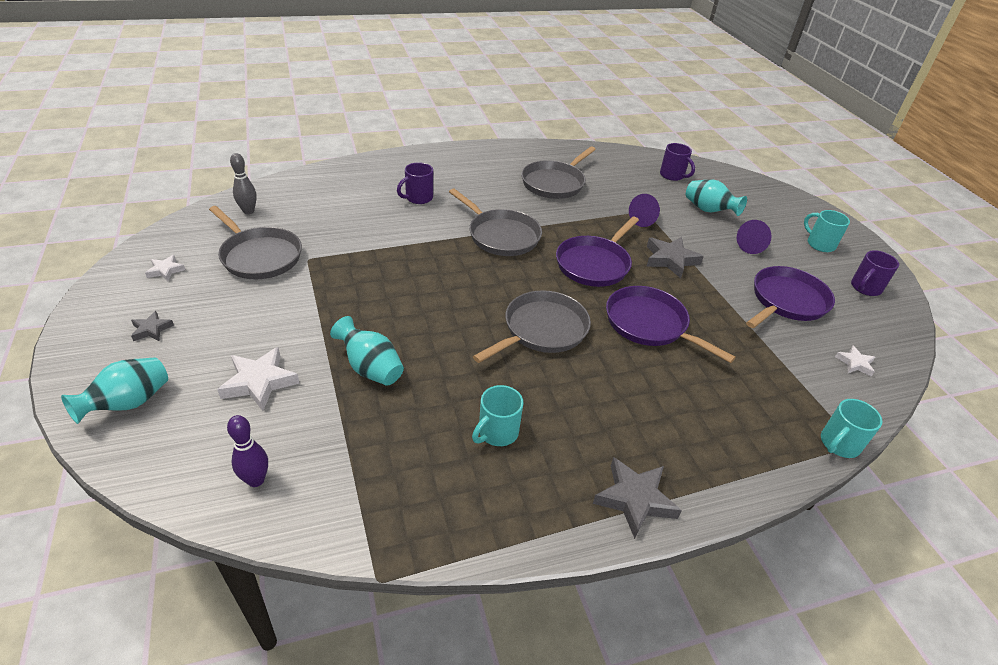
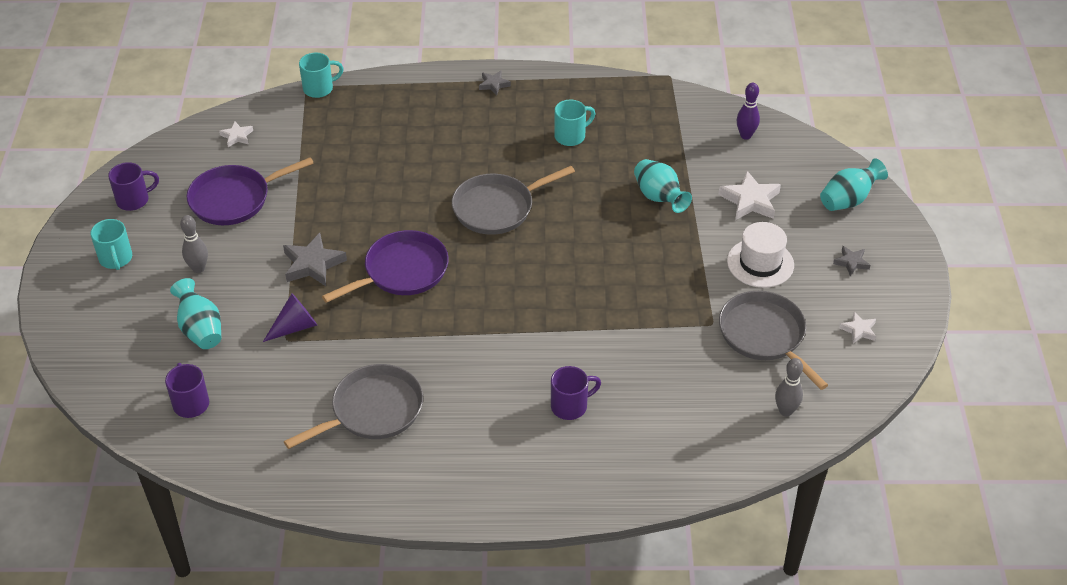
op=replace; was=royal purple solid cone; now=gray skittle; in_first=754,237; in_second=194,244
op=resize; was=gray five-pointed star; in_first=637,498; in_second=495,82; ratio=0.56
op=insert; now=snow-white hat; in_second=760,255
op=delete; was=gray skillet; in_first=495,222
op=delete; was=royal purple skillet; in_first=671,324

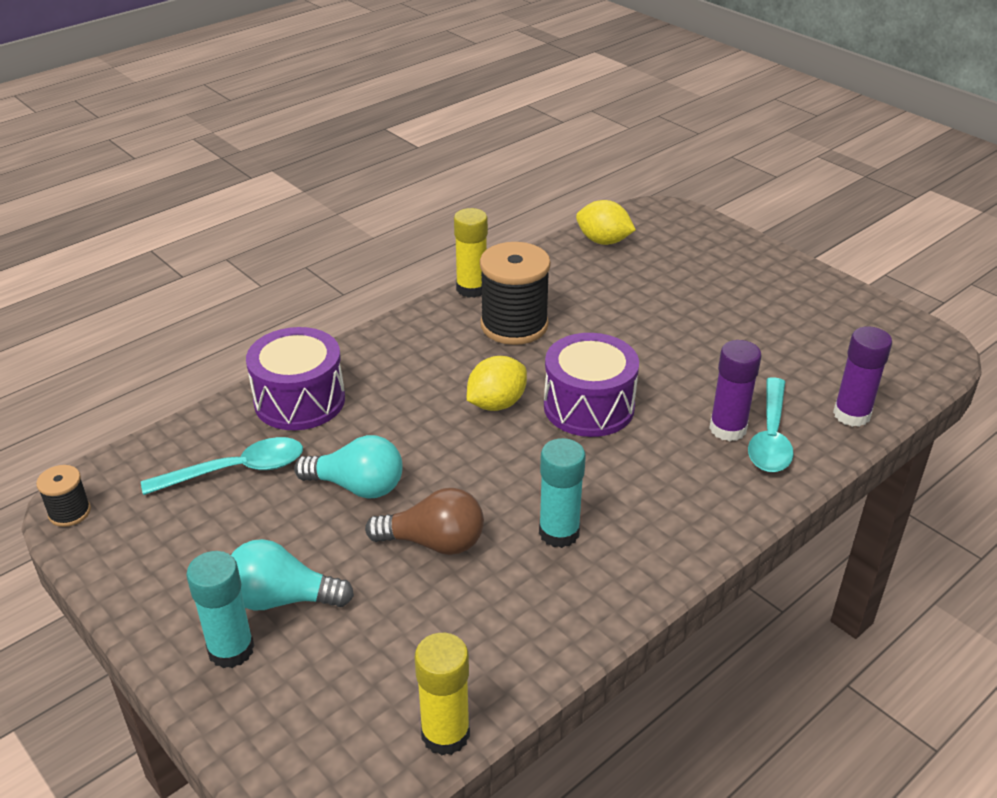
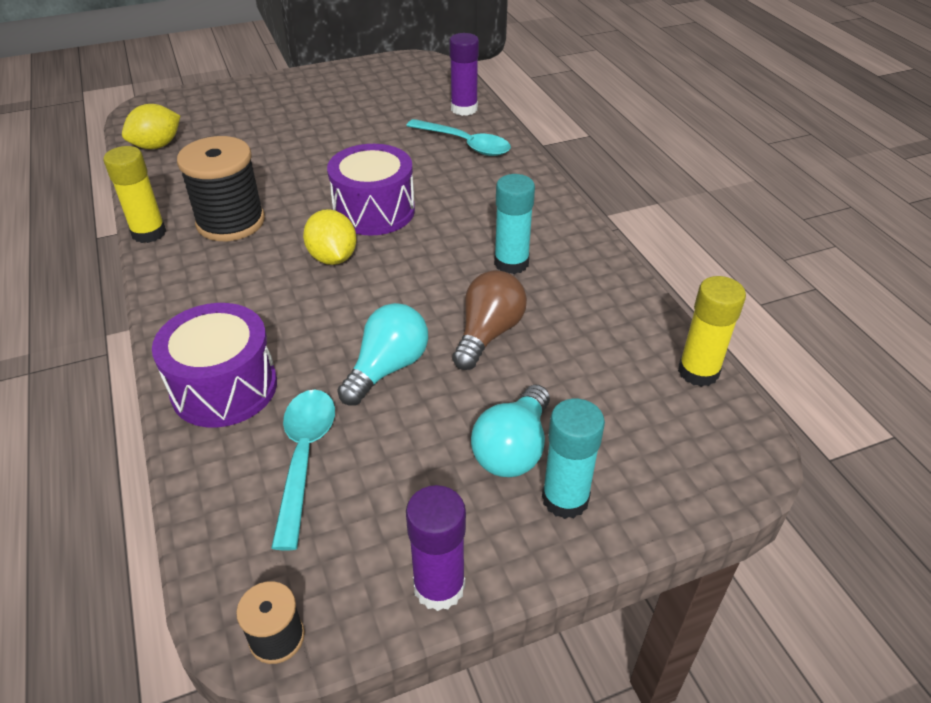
op=move; was=royal purple glue stick; in_first=735,390; in_second=436,548

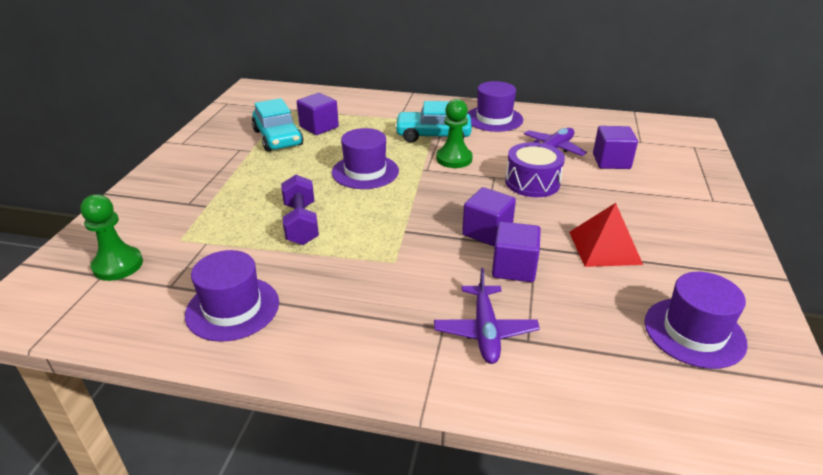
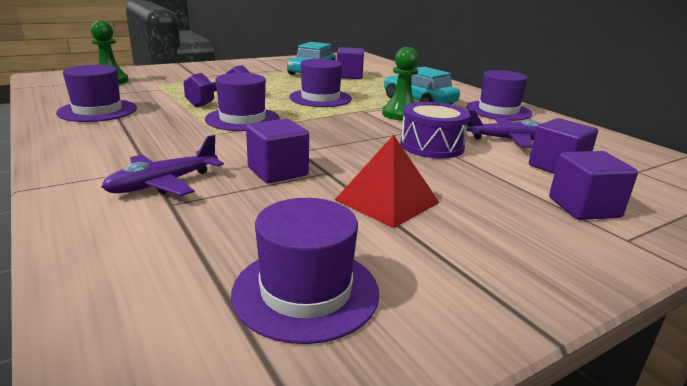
op=insert; now=royal purple hat; in_second=242,102
op=move; was=royal purple cube; in_first=489,216; in_second=593,185

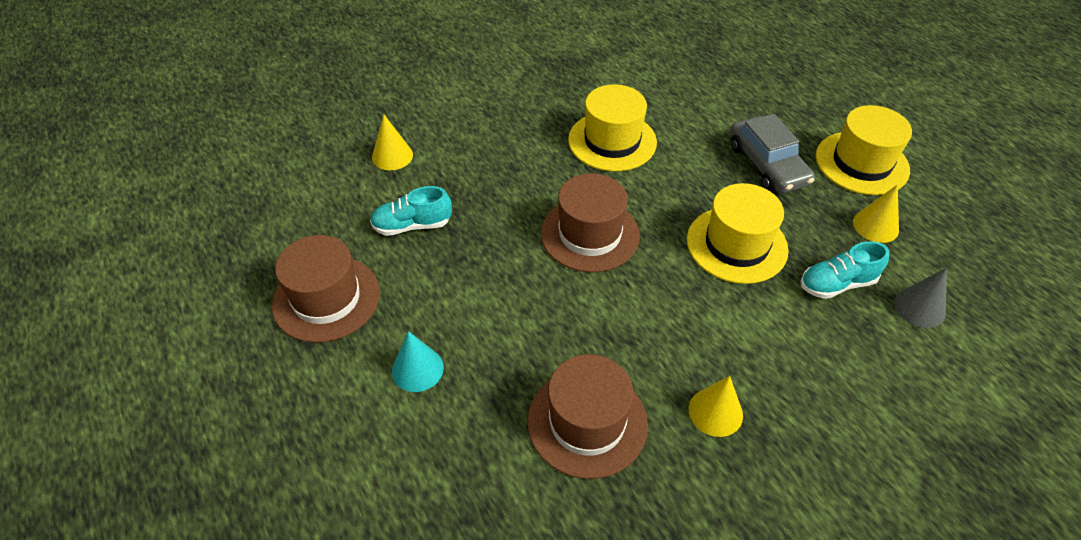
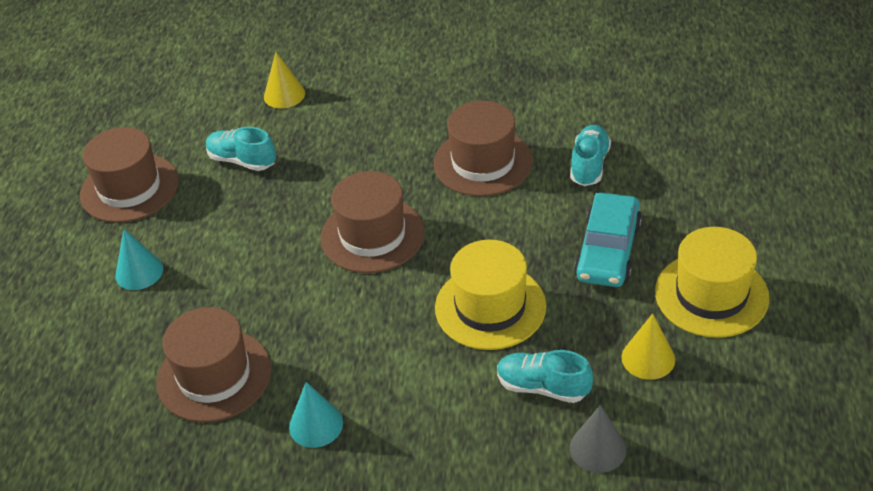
op=recolor; was=golden solid cone; now=teal solid cone; in_first=716,406; in_second=316,415
op=recolor; was=golden hat; now=russet hat; in_first=612,127; in_second=483,148
op=insert; now=teal shoe; in_second=590,155
op=recolor; was=gray car; now=teal car; in_first=772,154; in_second=608,239

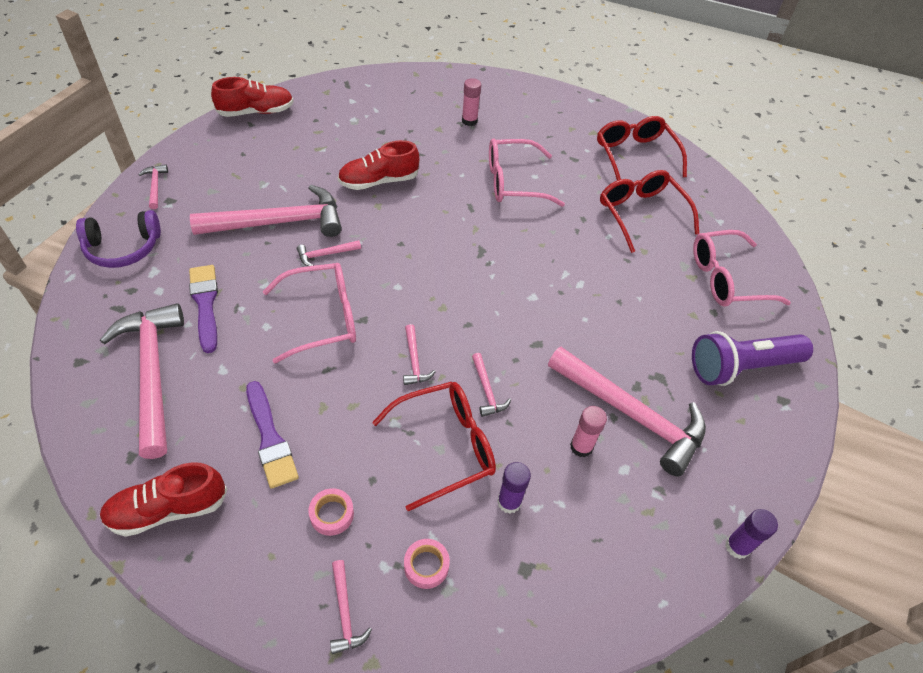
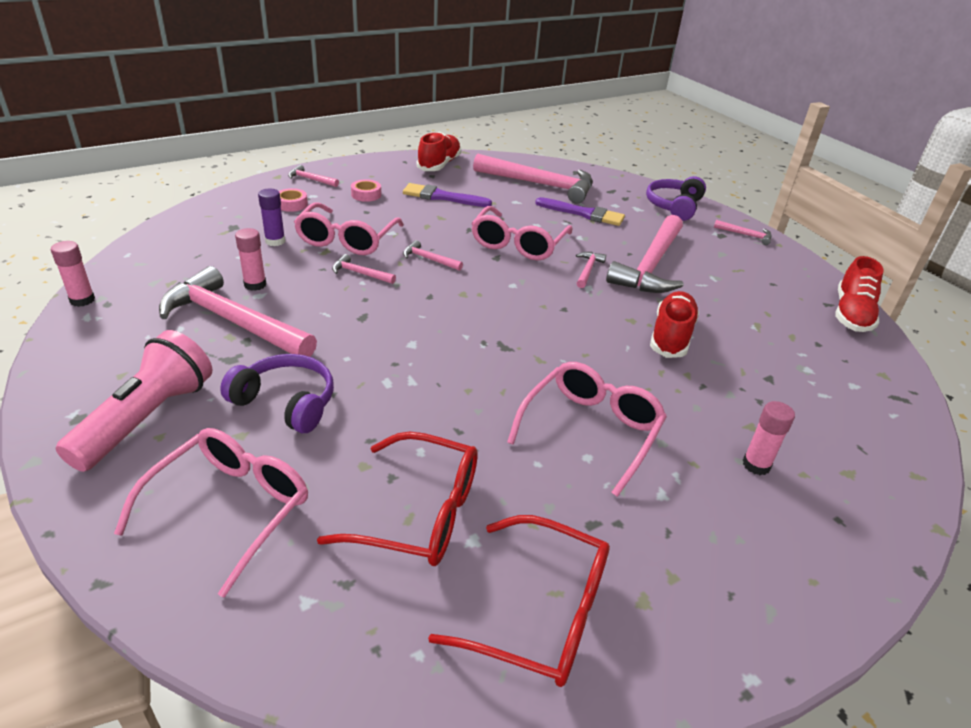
op=recolor; was=royal purple glue stick; now=pink glue stick; in_first=751,534; in_second=73,274
op=recolor; was=royal purple pocket torch; now=pink pocket torch; in_first=752,358; in_second=134,401
op=rotate; was=pink hammer; in_first=627,411; in_second=238,311; clockwise=45
op=insert; now=royal purple over-ear headphones; in_second=277,393
op=recolor; was=crimson eyeglasses; now=pink eyeglasses; in_first=434,446; in_second=349,229

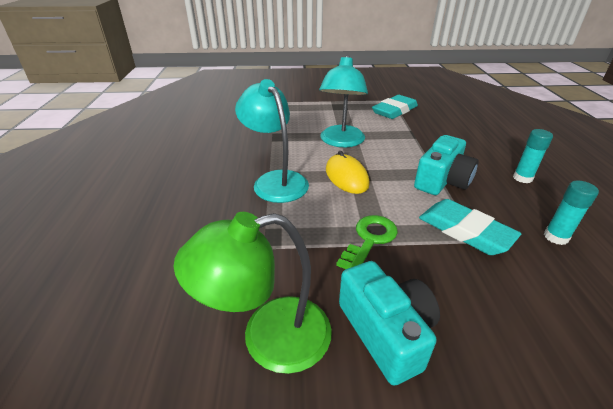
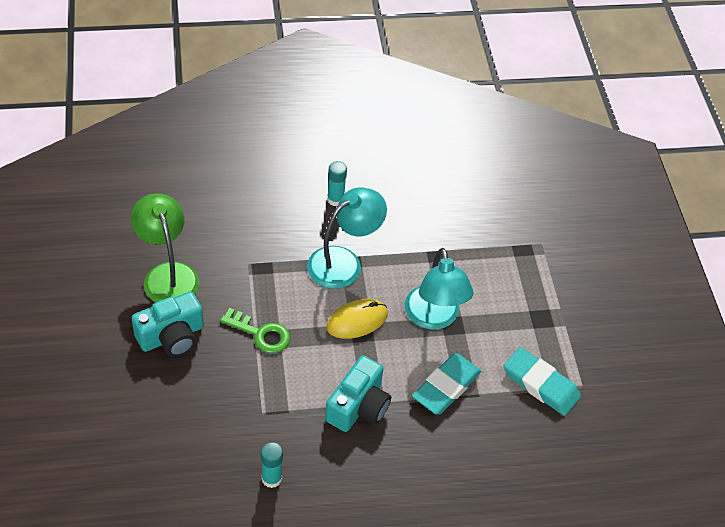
op=rotate; was=teal compact camera; in_first=446,165; in_second=358,394; clockwise=-90
op=move; was=teal glue stick; in_first=533,156; in_second=337,183
op=rotate; was=teal desk lamp; in_first=343,101; in_second=439,289; clockwise=-105
op=move; was=teal gum eraser; in_first=470,227; in_second=446,384

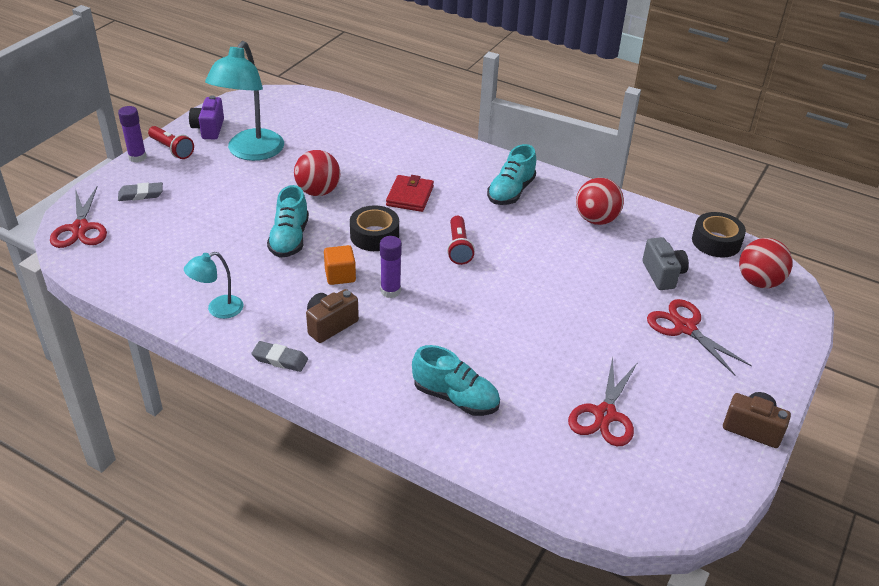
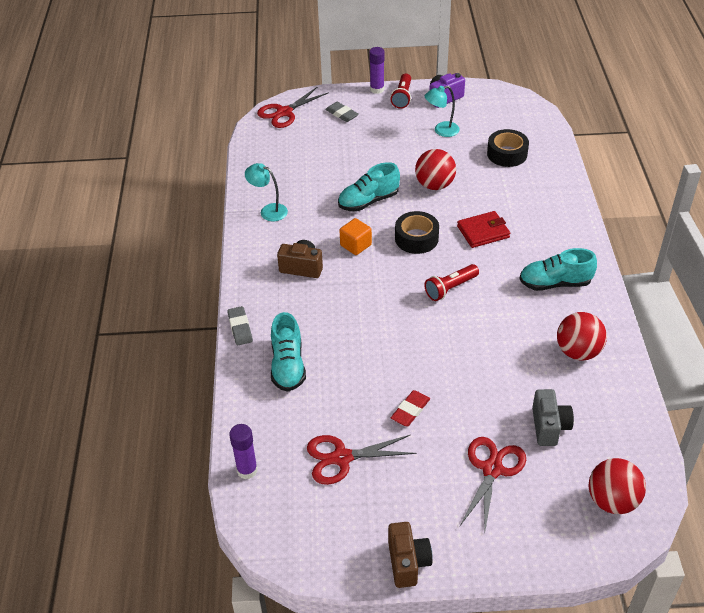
op=move; was=gray gum eraser; in_first=279,356; in_second=240,326
op=move; was=royal purple glue stick; in_first=391,267; in_second=243,451
op=insert; now=crimson gum eraser; in_second=410,408
op=resize; was=teal desk lamp; in_first=244,101; in_second=442,111; ratio=0.51
op=move; was=jet-black tape; in_first=719,235; in_second=508,148
op=rotate; was=gray compact camera; in_first=665,263; in_second=553,417; clockwise=-45

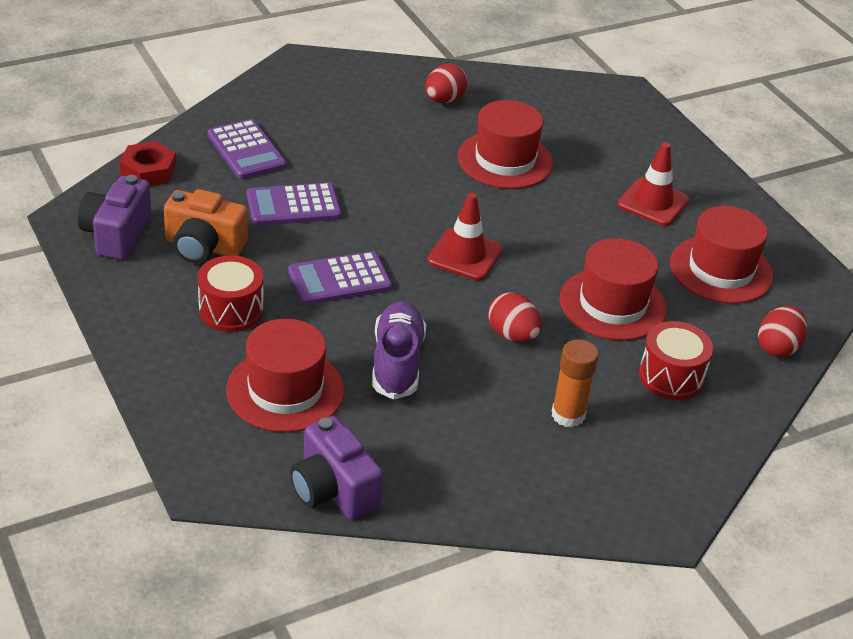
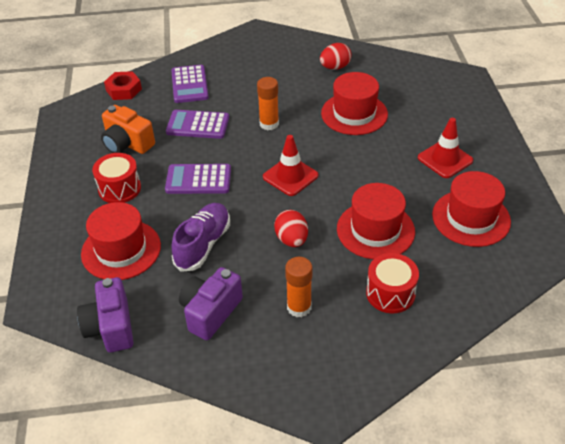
op=move; was=royal purple compact camera; in_first=114,217; in_second=211,303
op=insert; now=orange-coloured glue stick; in_second=268,103
op=delete; was=crimson toy egg; in_first=782,331

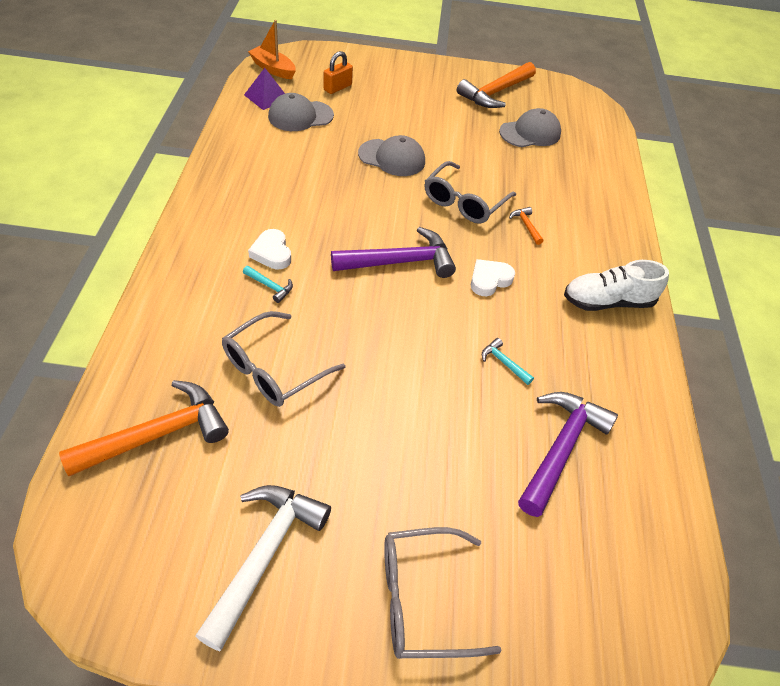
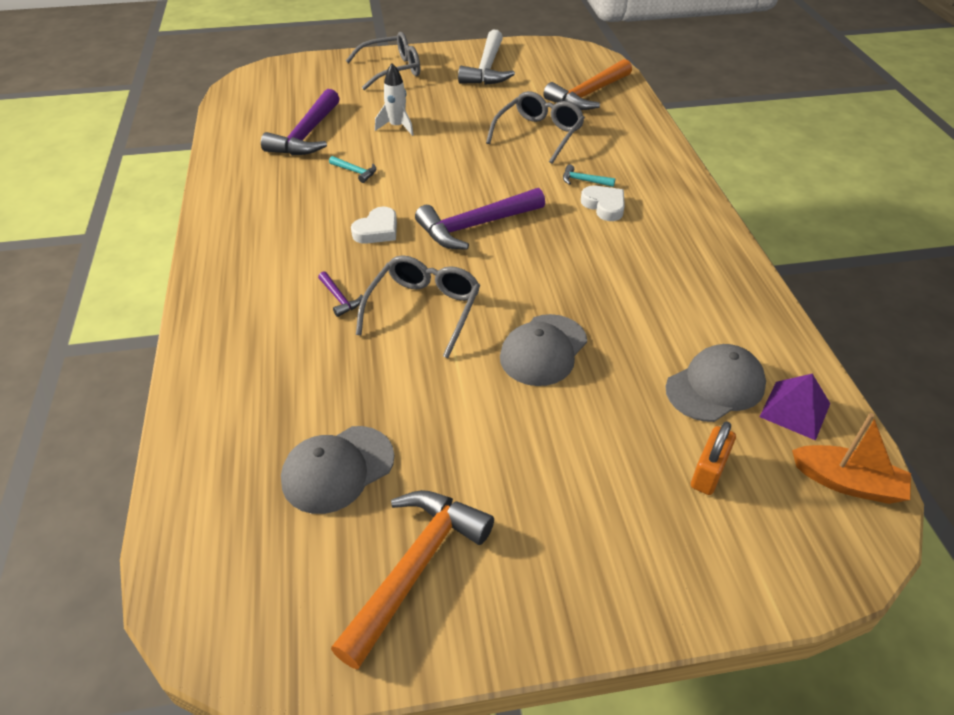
op=recolor; was=orange-coloured hammer; now=royal purple hammer; in_first=526,226; in_second=340,294
op=insert; now=snow-white rocket; in_second=394,99
op=rotate; was=gray cap; in_first=391,155; in_second=543,350; clockwise=-60
op=delete; was=snow-white shoe; in_first=616,285

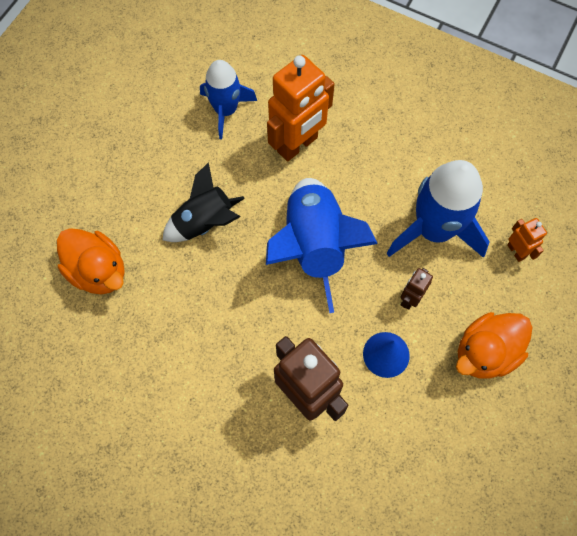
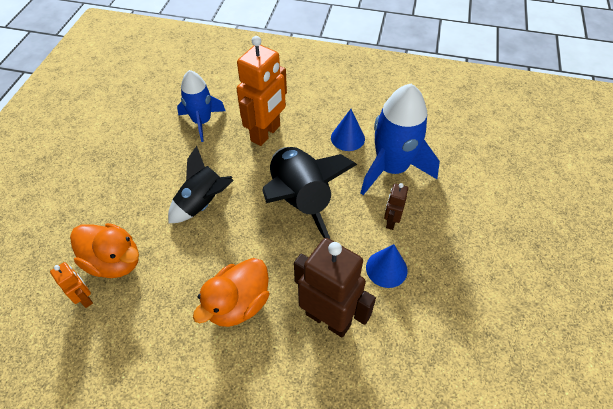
op=move; was=orange-coloured robot; in_first=527,240; in_second=71,285
op=move; was=orange-coloured rubber duck; in_first=494,345; in_second=231,292
op=recolor; was=cobalt rocket; now=jet-black rocket; in_first=322,245; in_second=309,193
op=insert; now=cobalt solid cone; in_second=348,130

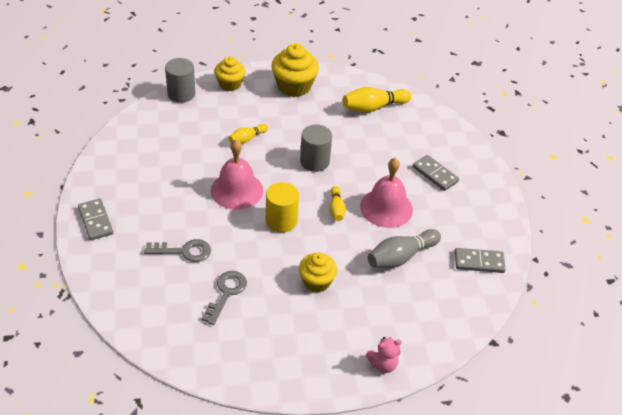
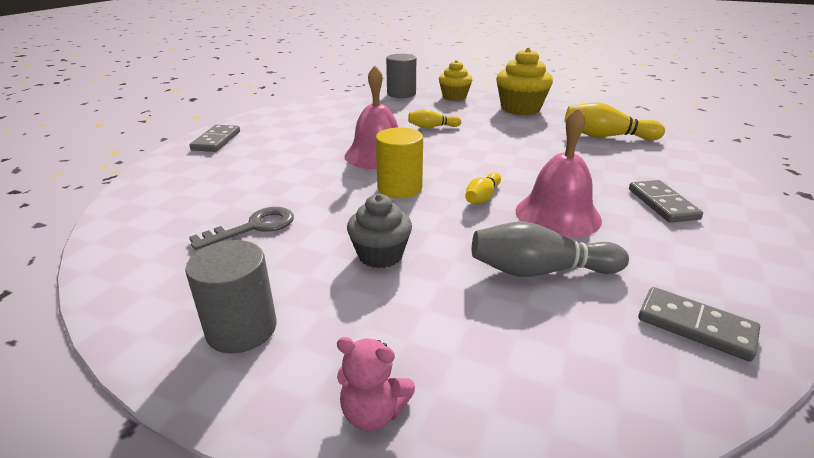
op=move; was=gray solid cylinder; in_first=316,148; in_second=231,296
op=recolor; was=golden cupcake; now=gray cupcake; in_first=318,272; in_second=379,231
op=delete; was=gray key; in_first=177,250

